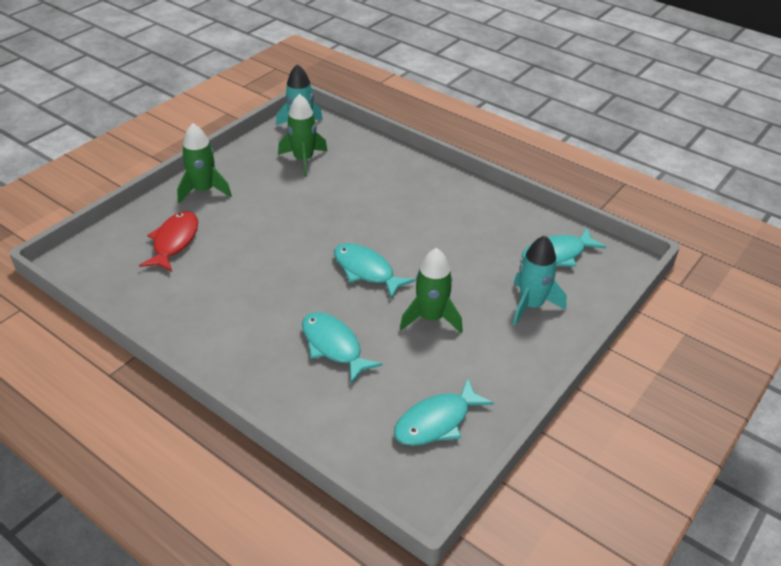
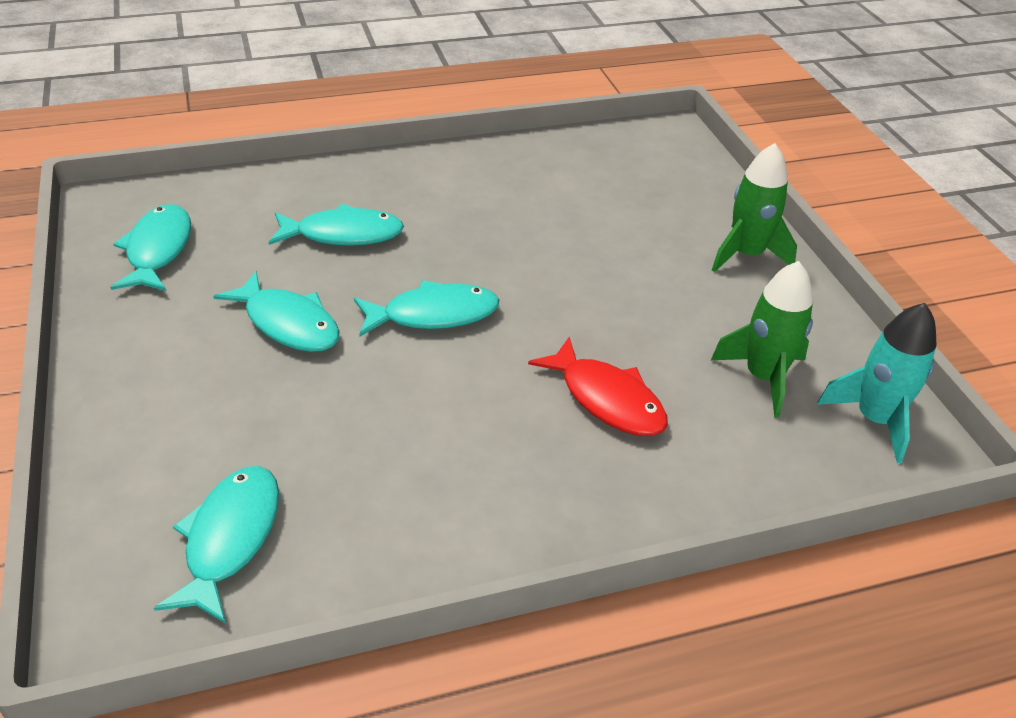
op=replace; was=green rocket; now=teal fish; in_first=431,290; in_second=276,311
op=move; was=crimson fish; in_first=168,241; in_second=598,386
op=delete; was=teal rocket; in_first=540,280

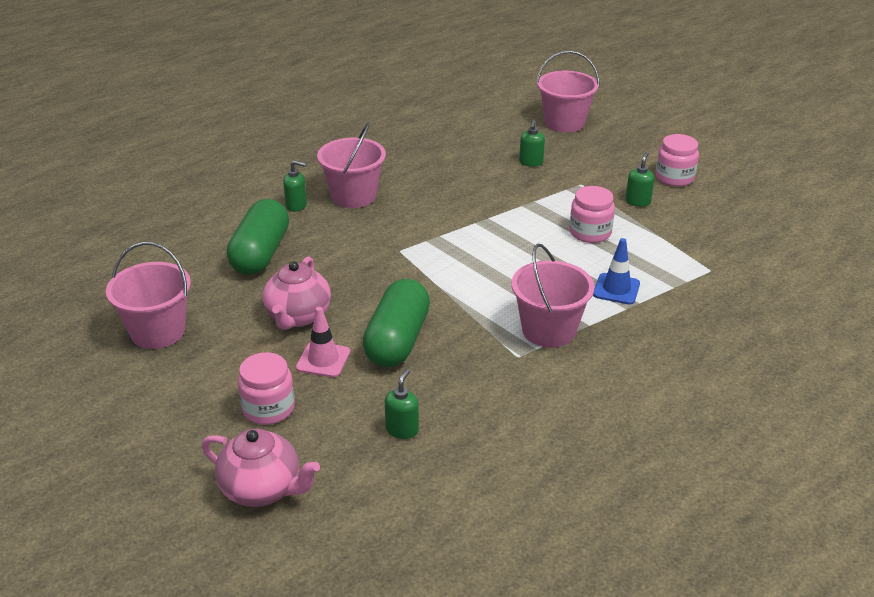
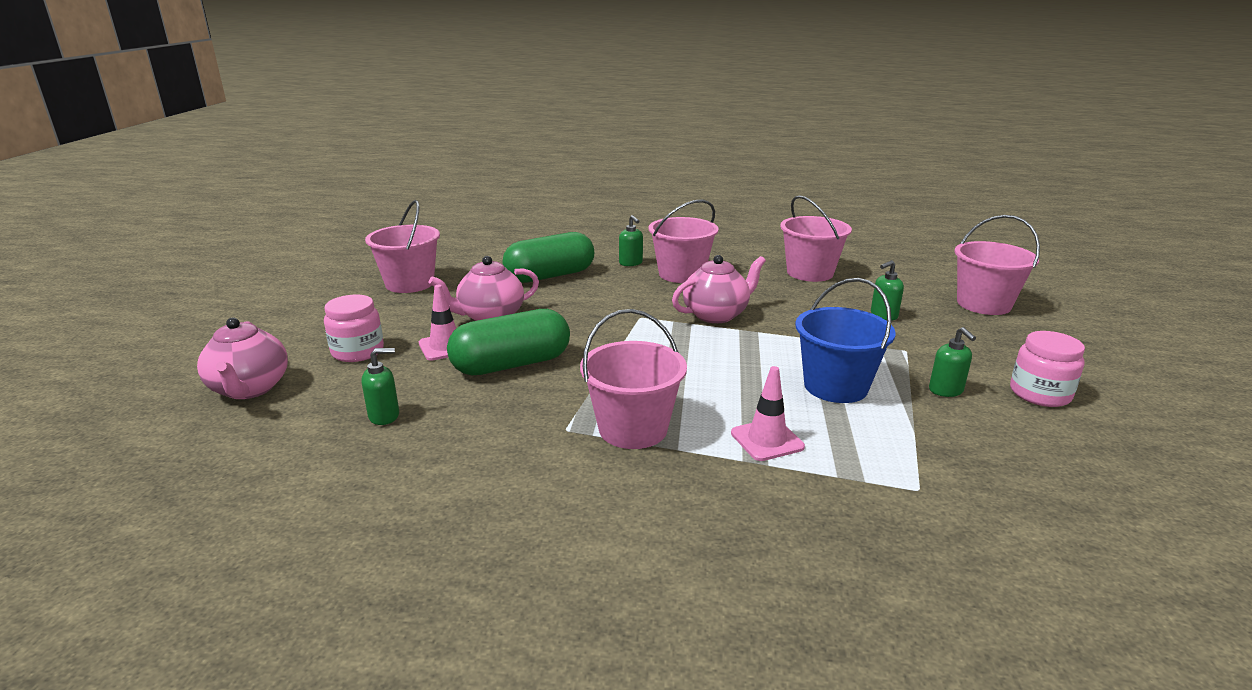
op=insert; now=pink china teapot; in_second=719,289
op=recolor; was=cobalt road cone; now=pink road cone; in_first=616,271; in_second=768,413
op=insert; now=pink sand bucket; in_second=816,238
op=replace; was=pink preserve jar; now=cobalt sand bucket; in_first=592,214; in_second=845,340
op=rotate; was=green soap pump; in_first=639,179; in_second=952,362; clockwise=90

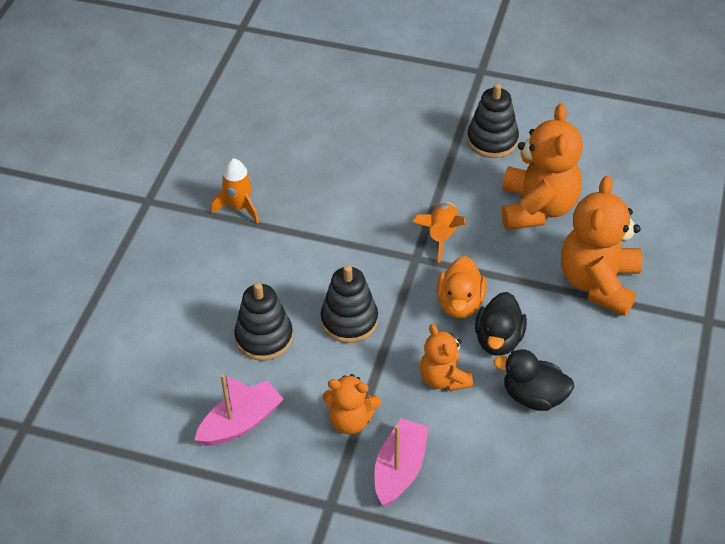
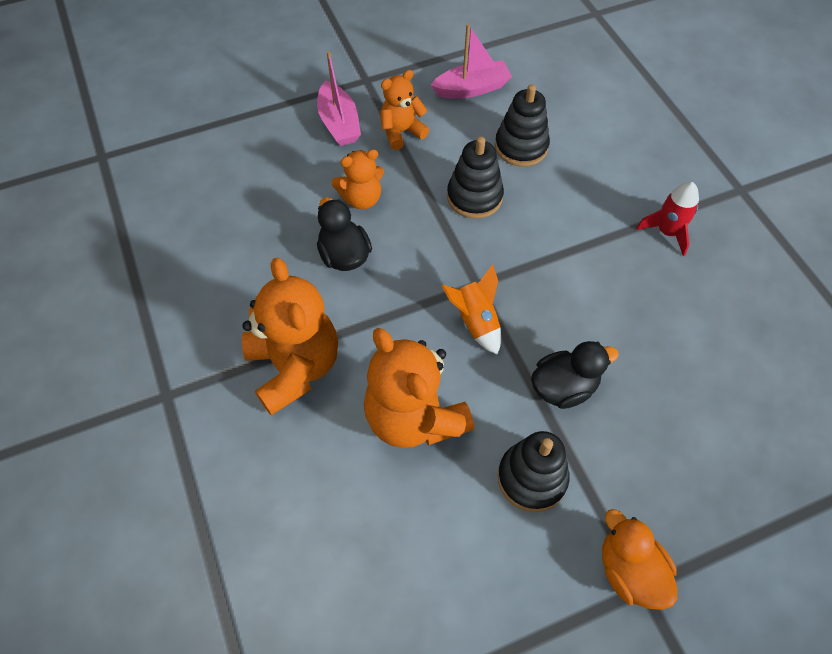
op=rotate; was=orange-coloured stuffed bear; in_first=446,357; in_second=358,179; clockwise=135
op=rotate; was=pink toy boat; in_first=239,410; in_second=471,61; clockwise=-120
op=move; was=jet-black rubber duck; in_first=534,380; in_second=575,375
op=move; was=orange-coloured rubber duck; in_first=462,287; in_second=639,559
op=recolor; was=orange-coloured rocket; now=crimson rocket; in_first=235,190; in_second=667,219

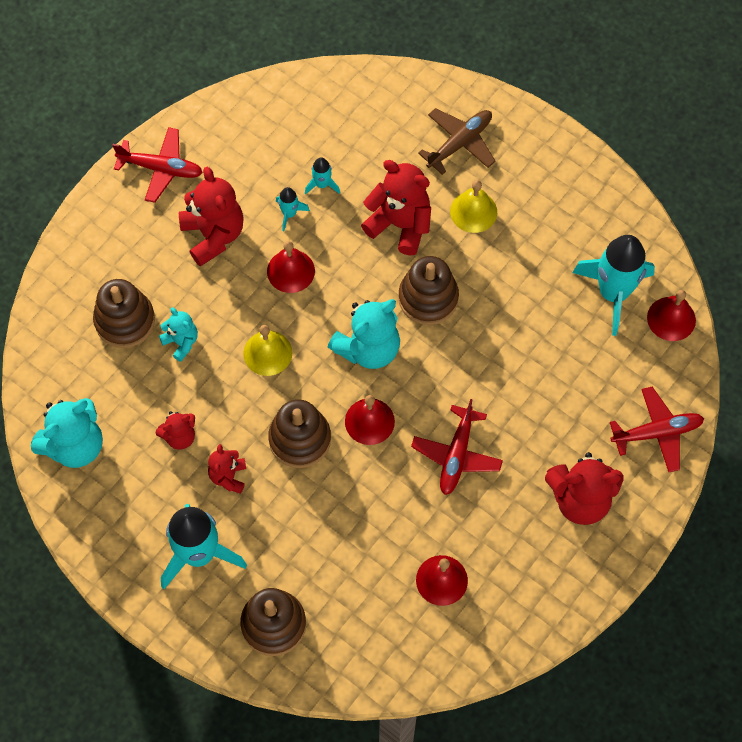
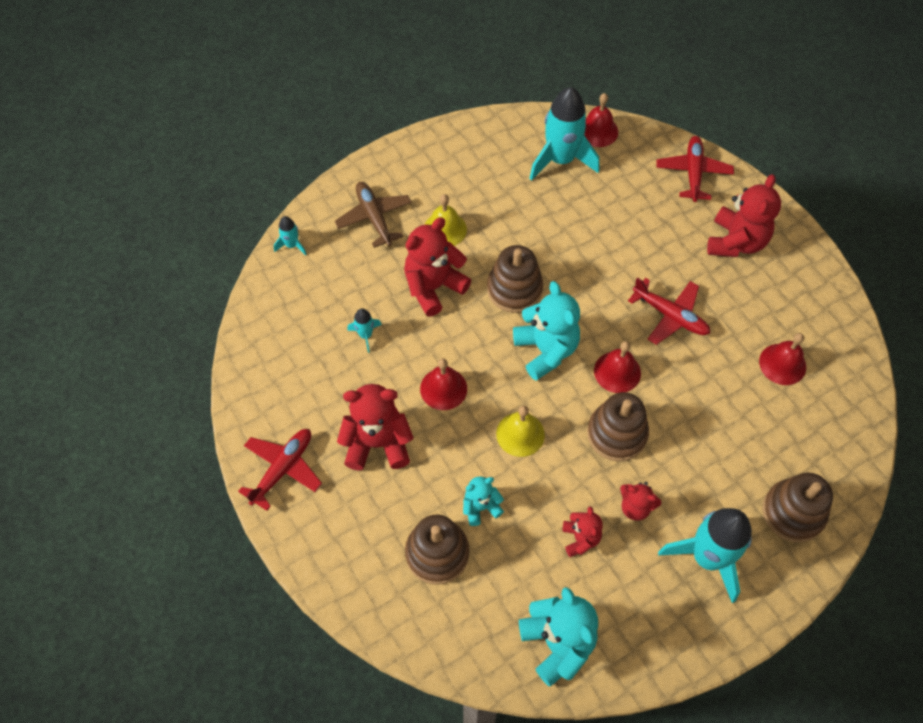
op=move; was=teal rocket; in_first=293,209; in_second=290,235

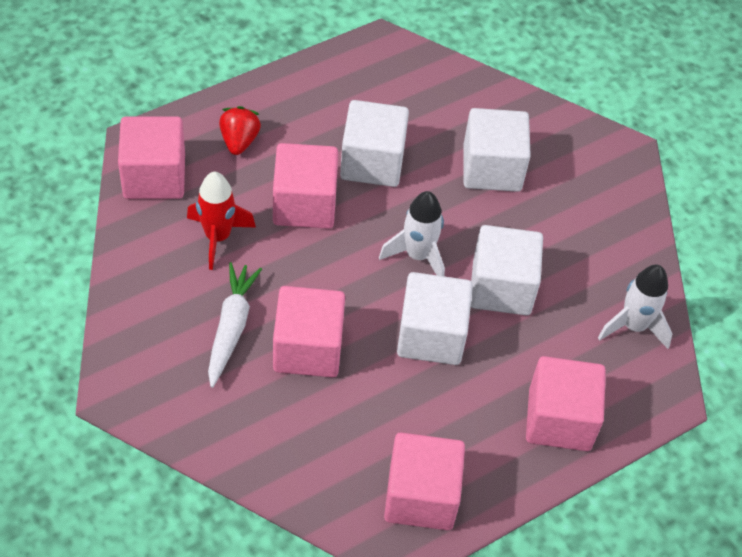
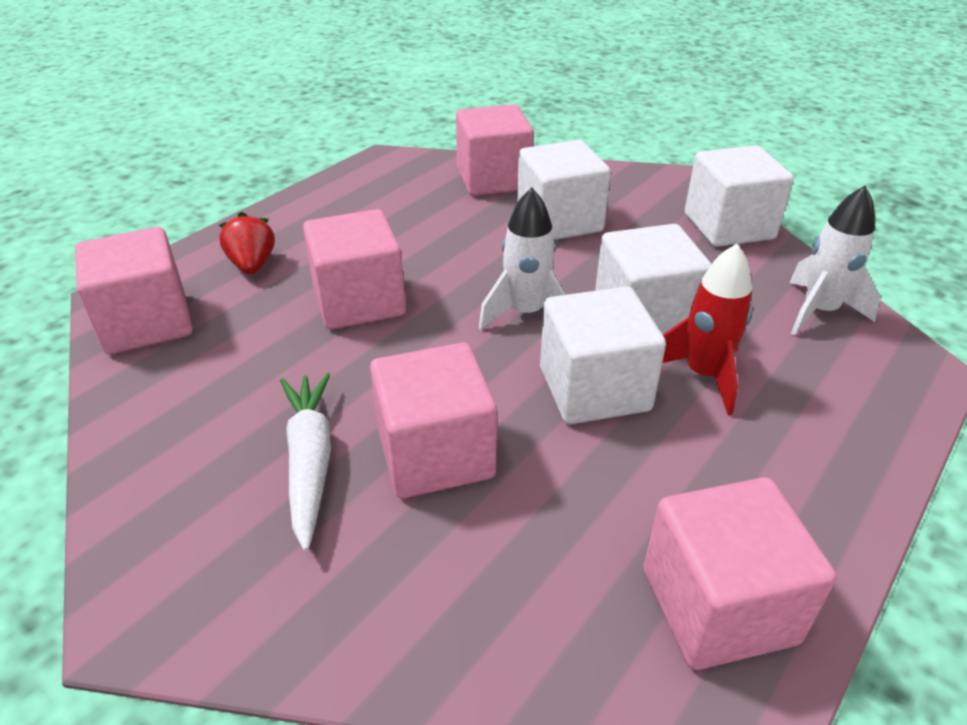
op=move; was=pink cube; in_first=566,403; in_second=495,150
op=move; was=crimson rocket; in_first=221,220; in_second=707,329
op=move; was=snow-white cube; in_first=374,143; in_second=739,196

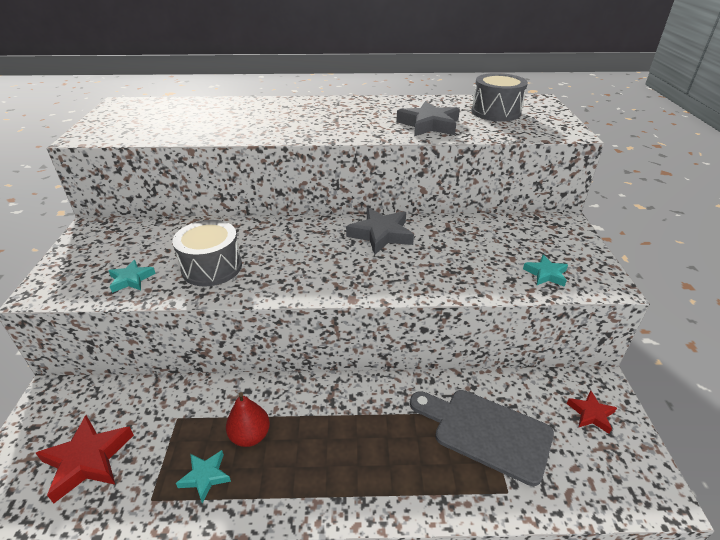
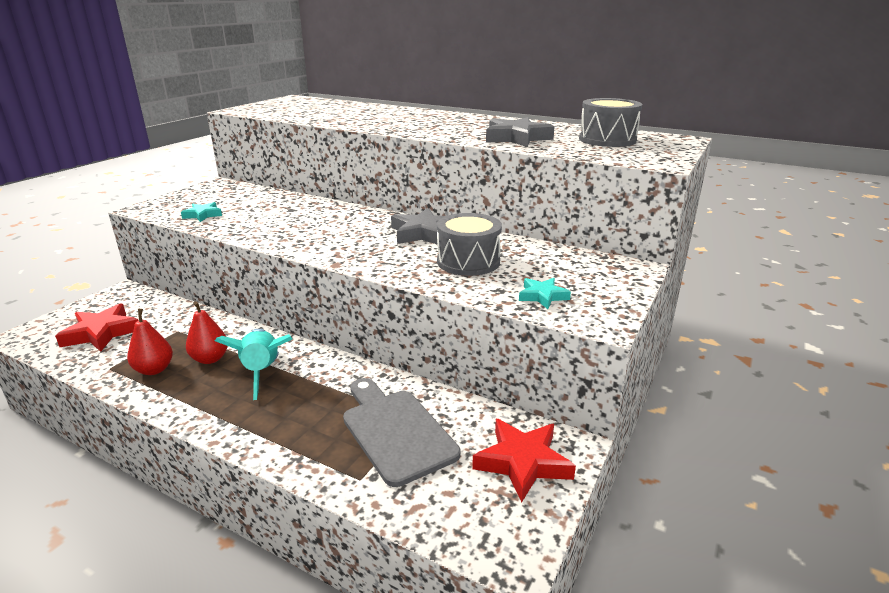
op=replace; was=teal five-pointed star; now=crimson pear; in_first=203,476; in_second=150,342
op=insert; now=teal rocket; in_second=253,364
op=move; was=gray toy drum; in_first=207,253; in_second=469,244
op=resize; was=crimson five-pointed star; in_first=592,412; in_second=524,460; ratio=1.73

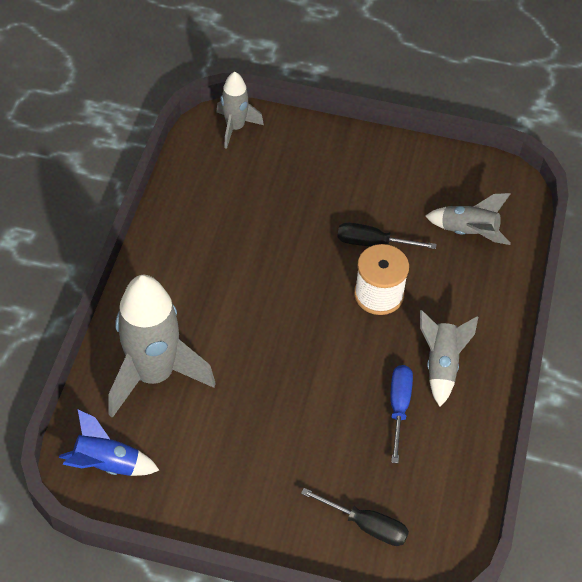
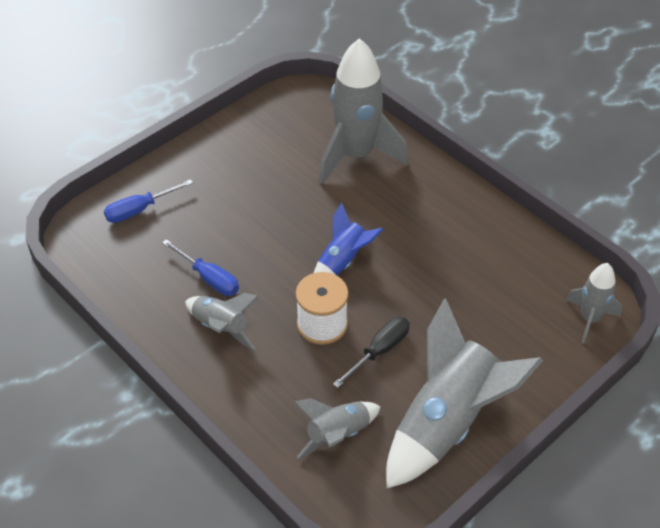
op=recolor; was=jet-black screwdriver; now=cobalt screwdriver; in_first=355,517; in_second=148,201
op=move; was=cobalt rocket; in_first=109,442; in_second=348,239
op=insert; now=gray rocket; in_second=464,393

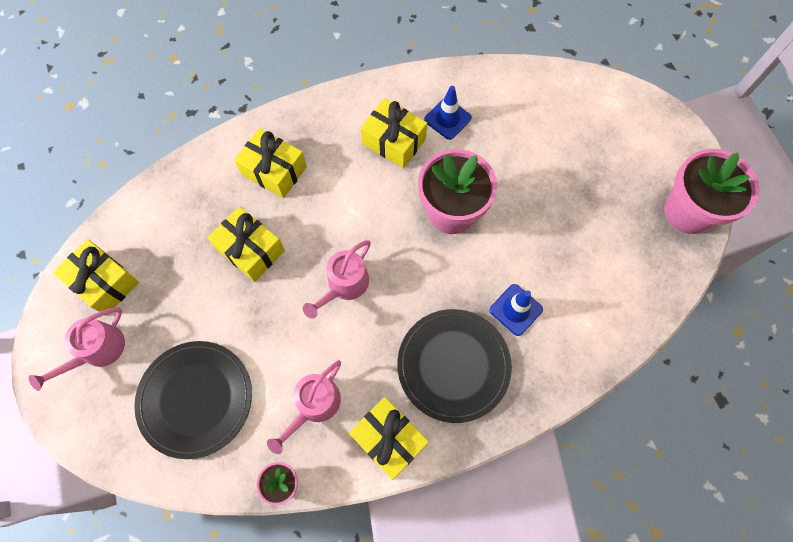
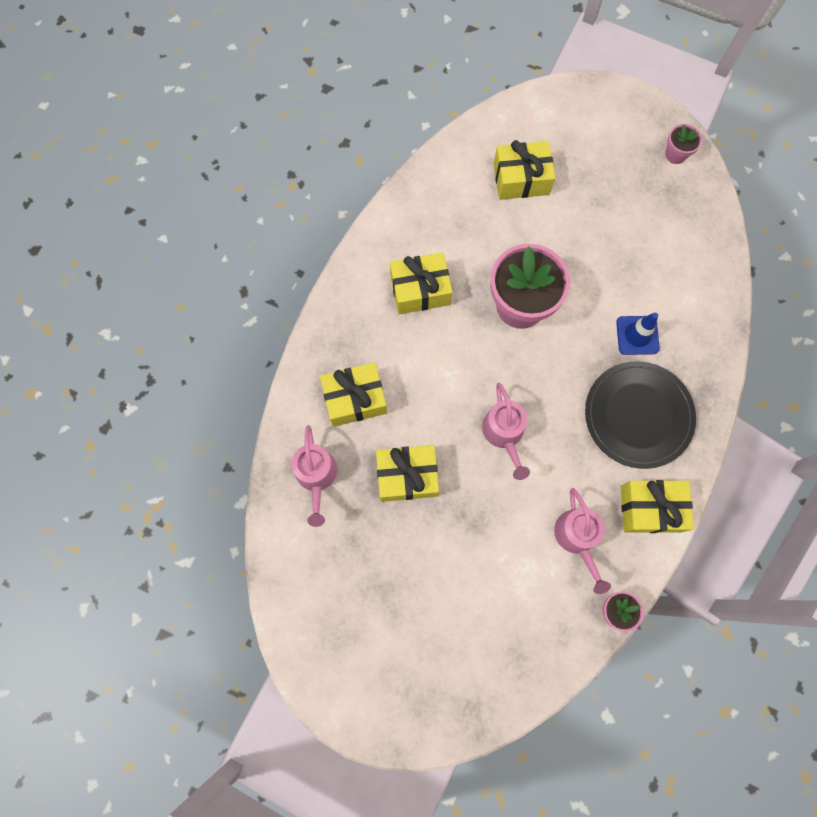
op=move; was=pink sprinkling can; in_first=77,349; in_second=314,476
op=move; was=golden present; in_first=96,277; in_second=524,170
op=resize; was=pink flower pot; in_first=712,191; in_second=683,144; ratio=0.46
op=delete; was=jet-black flat dish; in_first=193,400
op=delete; was=cobalt road cone; in_first=448,113

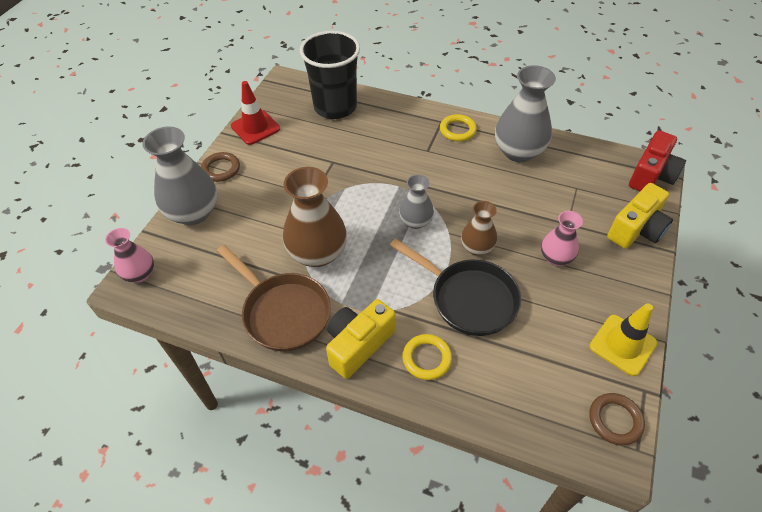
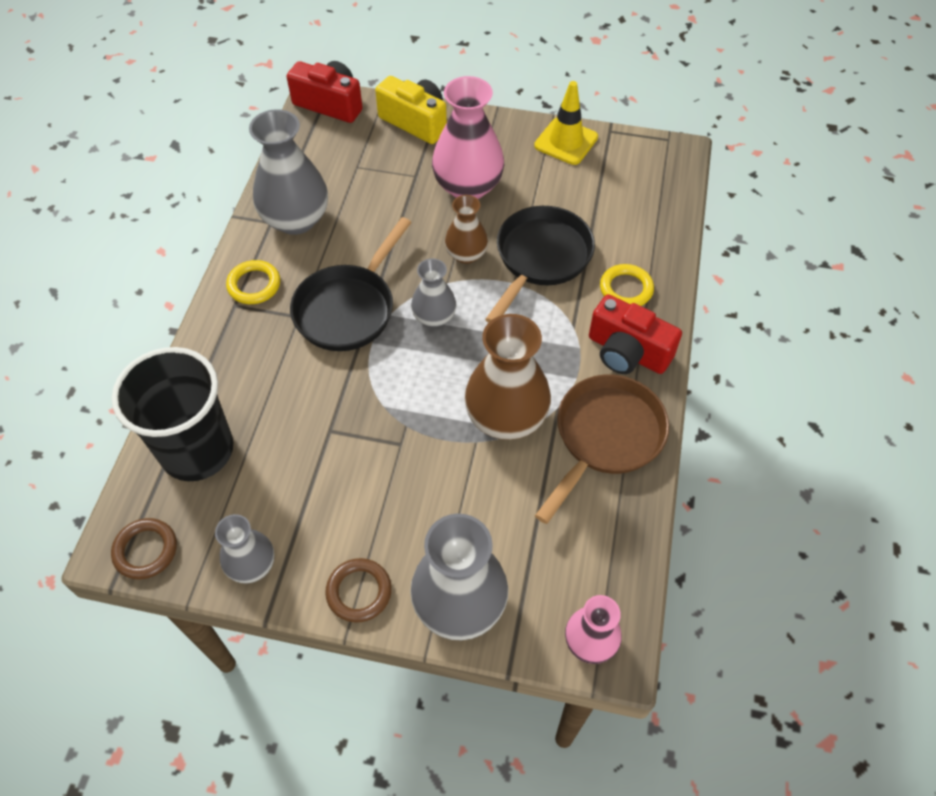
op=move; was=russet torus; in_first=617,419; in_second=144,548
op=replace; was=crimson road cone; now=gray vase; in_first=255,113; in_second=244,549
op=insert; now=jet-black skillet; in_second=351,284
op=resize; was=pink vase; in_first=562,238; in_second=468,137; ratio=1.75
op=recolor; was=golden compact camera; now=crimson compact camera; in_first=360,339; in_second=635,334

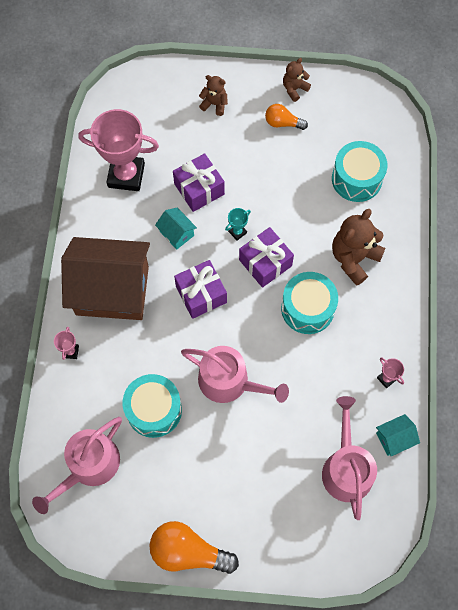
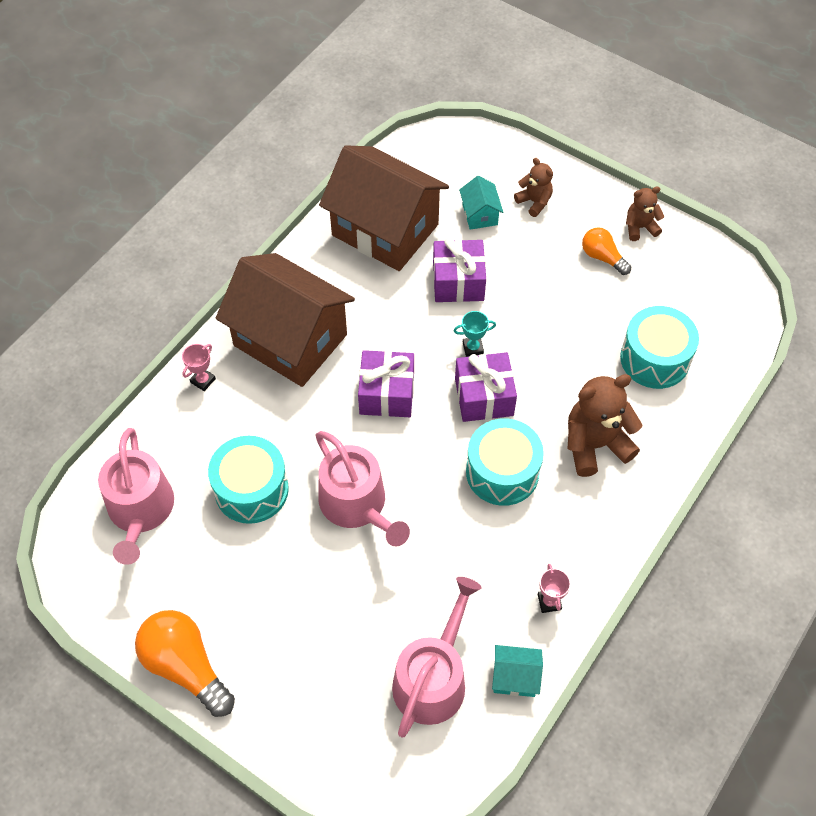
op=rotate; was=pink sprinkling can; in_first=77,465; in_second=136,496; clockwise=-75
op=replace; was=pink trophy; now=russet house; in_first=118,150; in_second=384,208
op=move; was=teal house; in_first=176,229; in_second=481,203

